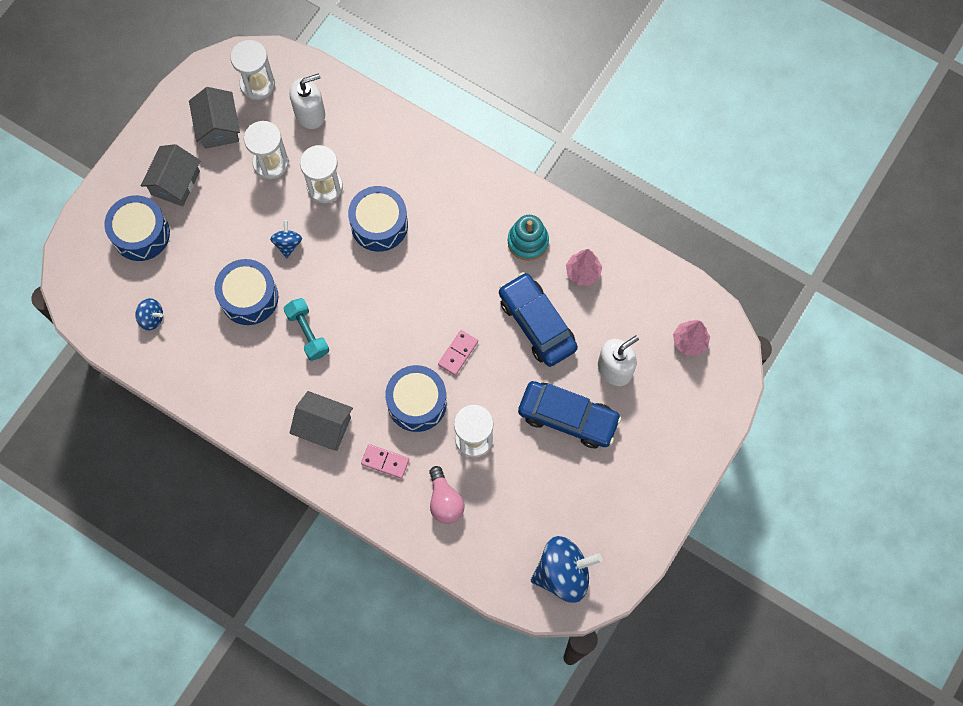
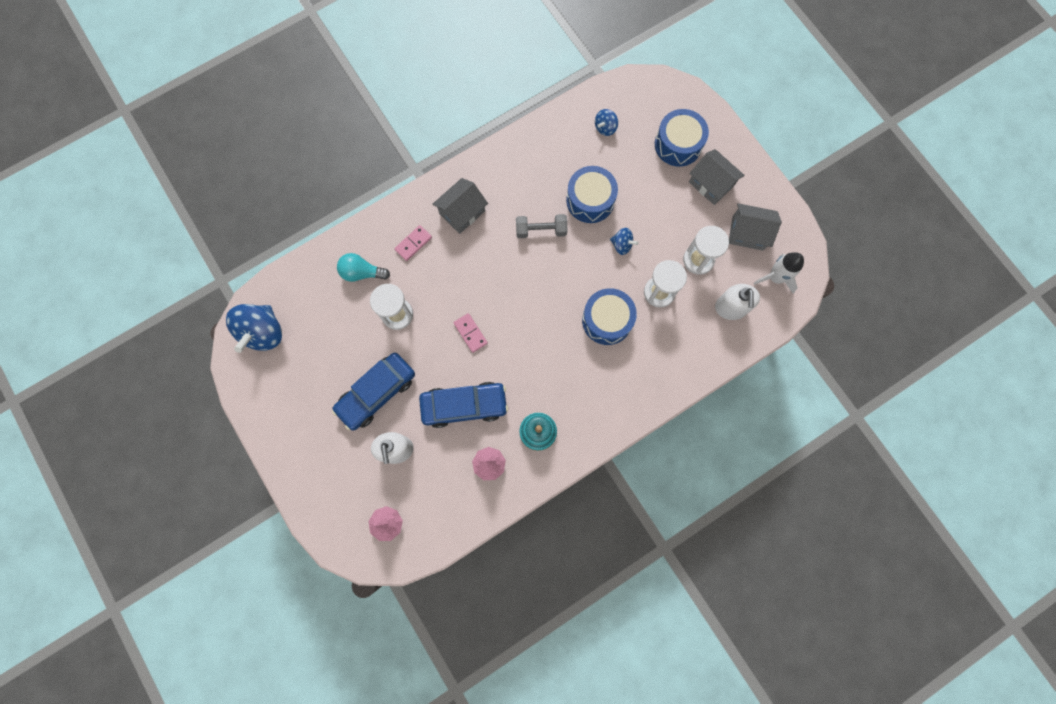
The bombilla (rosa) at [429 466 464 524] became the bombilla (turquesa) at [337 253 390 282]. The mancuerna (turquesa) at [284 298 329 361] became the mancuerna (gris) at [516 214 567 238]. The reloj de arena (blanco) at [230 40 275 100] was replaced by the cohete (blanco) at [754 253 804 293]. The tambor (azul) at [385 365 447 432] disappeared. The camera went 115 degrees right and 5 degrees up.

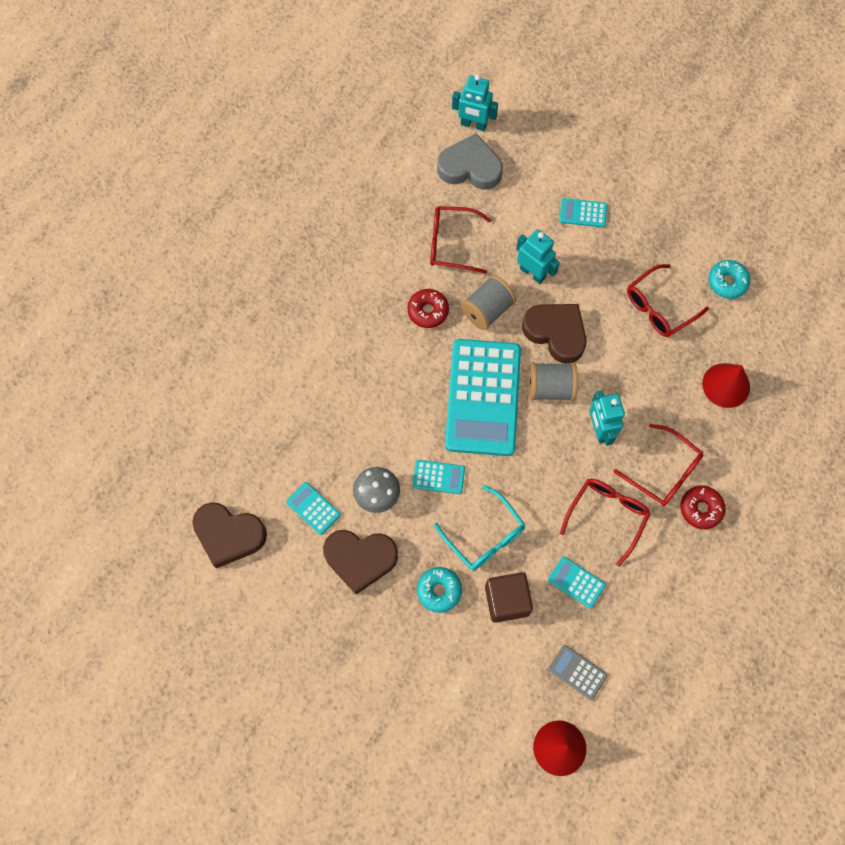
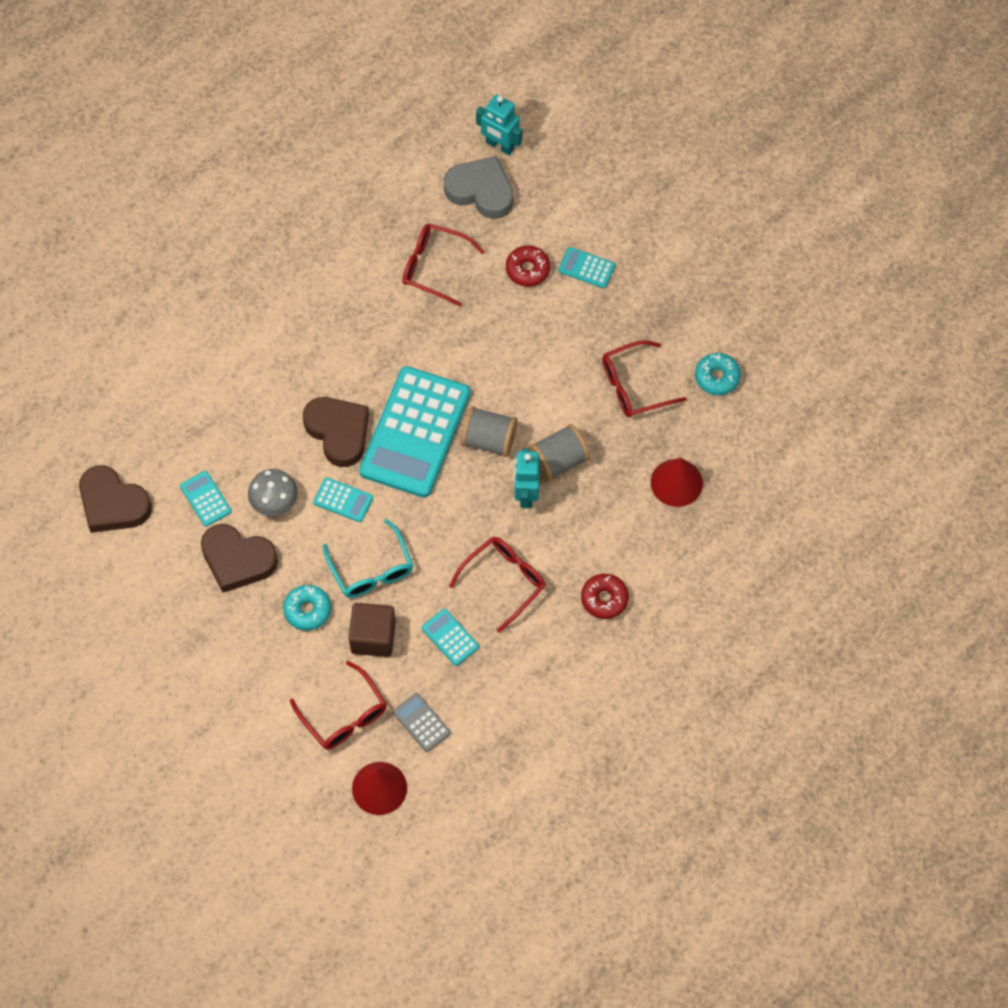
The gafas (rojo) moved from [614 424 703 506] to [290 661 387 750]. The corazón (marrón) moved from [522 304 587 364] to [303 397 369 467]. The rosquilla (rojo) moved from [407 289 449 328] to [506 245 550 287]. The carrete (gris) moved from [461 275 517 330] to [529 424 590 481]. The robot (turquesa) at [516 229 560 284] disappeared. The camera went 15 degrees right and 5 degrees down.

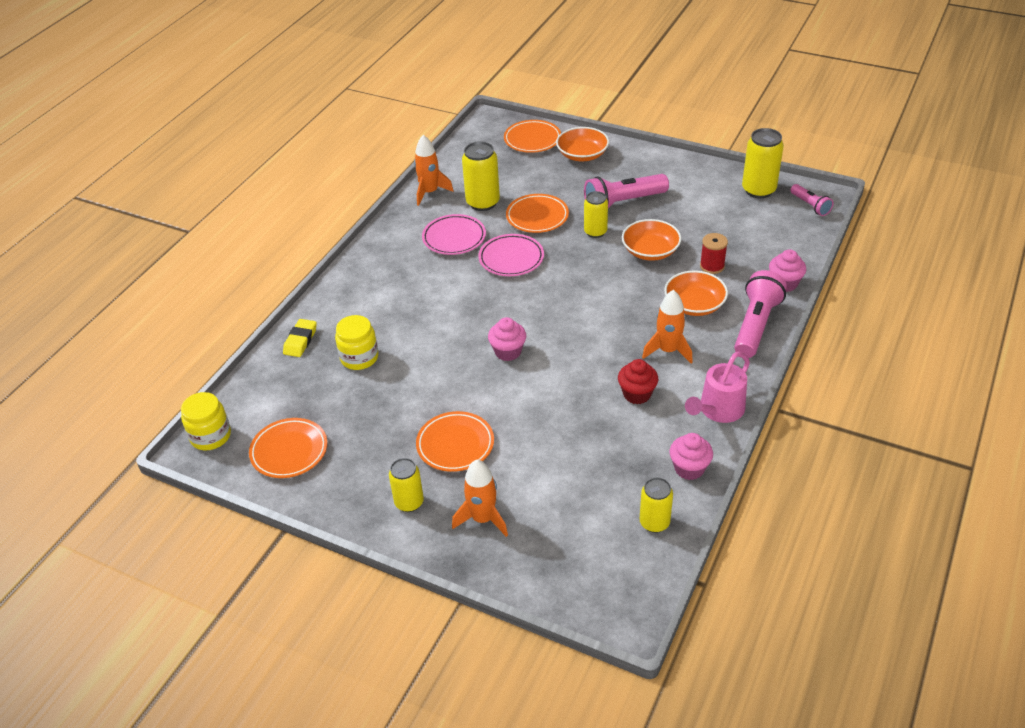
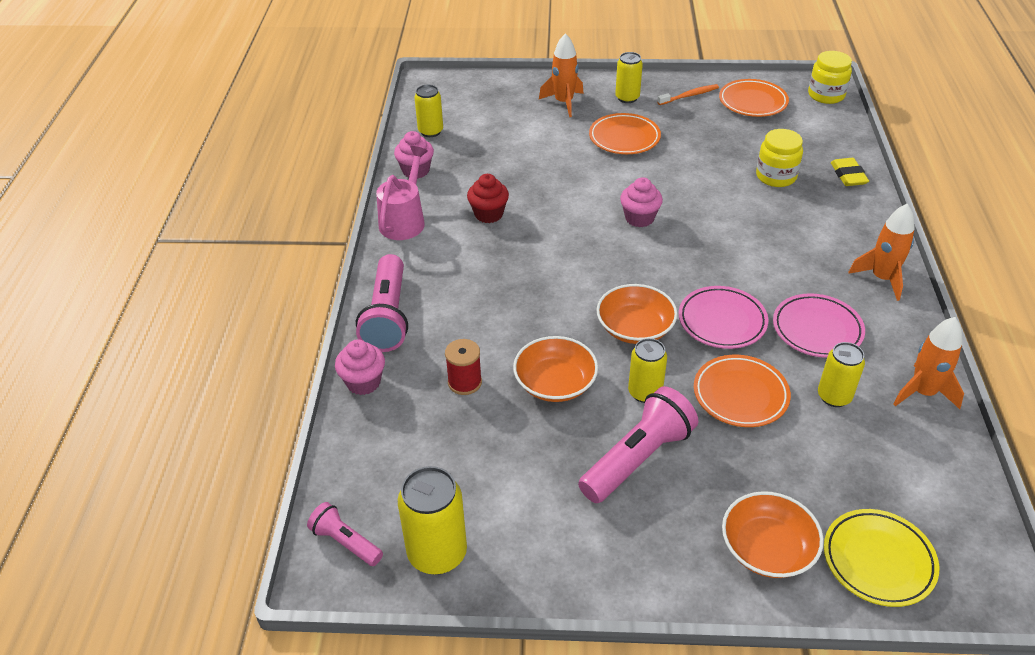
The cuenco (naranja) moved from [664 270 728 316] to [597 284 677 344]. The cepillo de dientes (naranja) at [657 84 719 105] appeared. The lata (amarillo) at [462 141 500 211] changed to 0.66 times the size. The plato (naranja) at [504 120 561 153] became the plato (amarillo) at [824 509 939 607]. The cohete (naranja) moved from [642 290 693 364] to [848 204 915 301]. The camera went 155 degrees right and 0 degrees up.

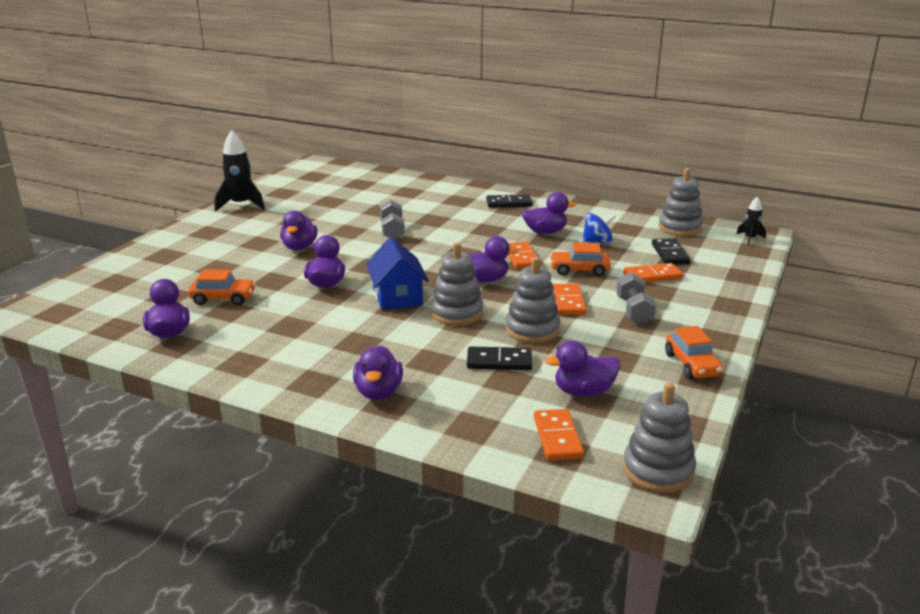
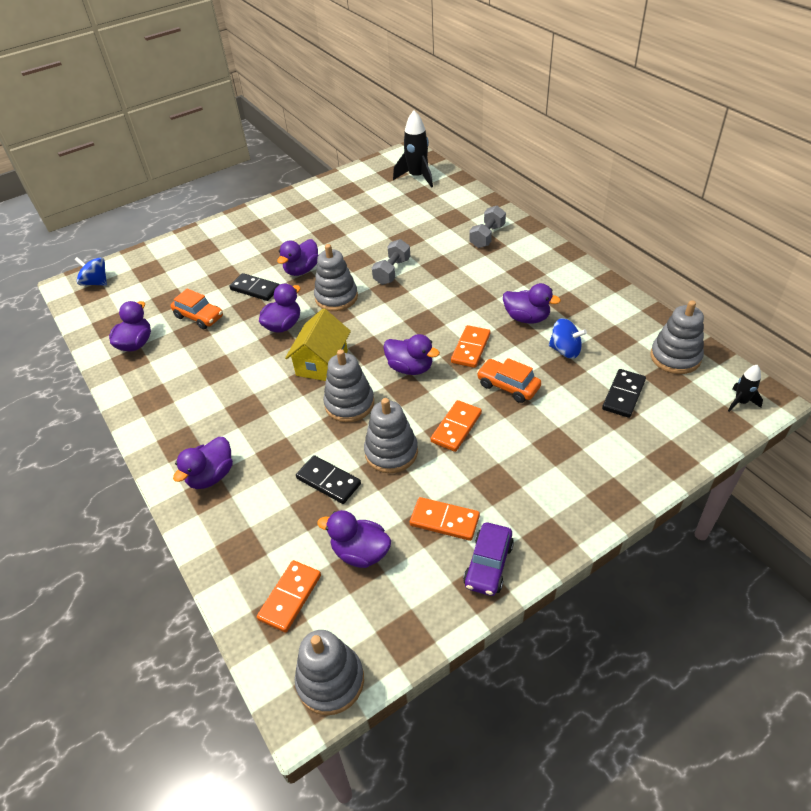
The peonza (azul) at [74 257 107 286] appeared. The ficha de dominó (negro) moved from [486 194 533 208] to [230 273 280 301]. The casa (azul) at [366 237 429 310] became the casa (amarillo) at [285 308 351 381]. The juguete apilable (gris) at [314 244 358 311] appeared. The cohete (negro) moved from [214 130 265 212] to [393 111 433 188]. The ficha de dominó (naranja) moved from [623 263 683 283] to [410 497 480 541]. The coche (naranja) at [665 326 723 379] became the coche (morado) at [463 523 514 596]. The mancuerna (gris) moved from [616 272 656 325] to [469 206 506 248]. The camera went 35 degrees right and 20 degrees up.

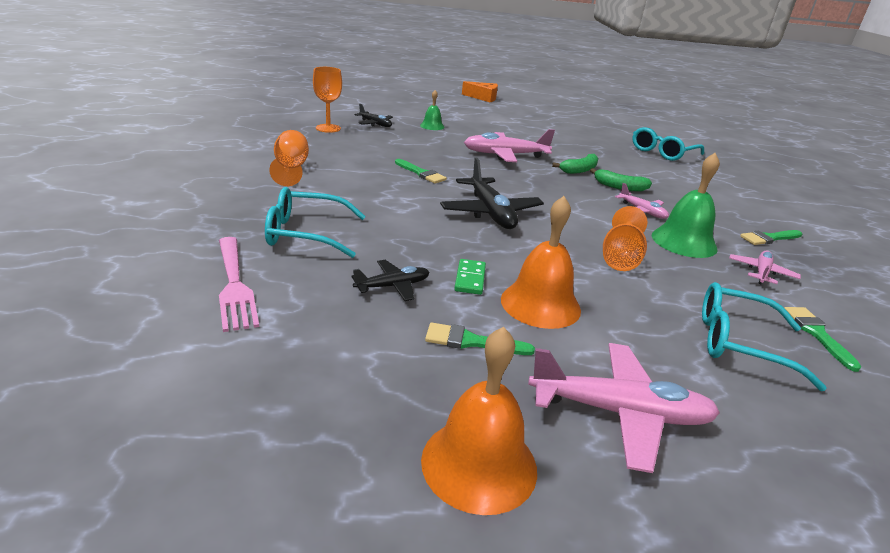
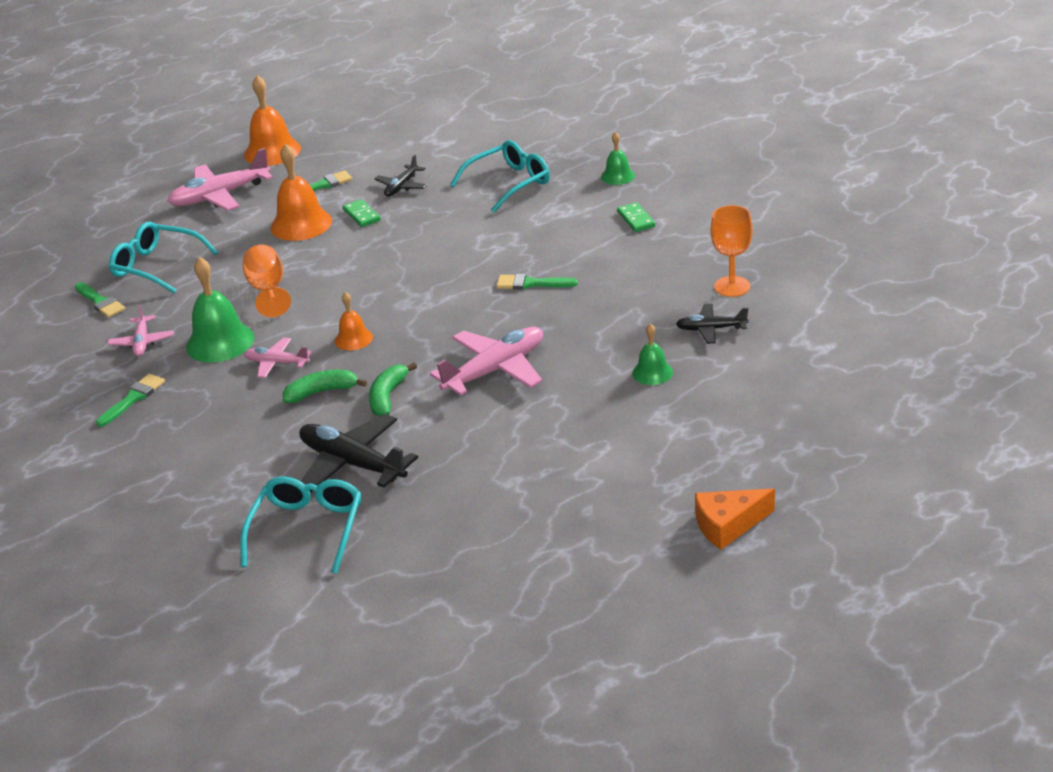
The gafas (turquesa) at [702 282 827 391] turned 135 degrees counterclockwise. The avión (negro) moved from [440 157 544 229] to [299 414 418 493]. The campana (naranja) at [335 292 373 350] appeared. The campana (verde) at [601 132 635 185] appeared. The copa (naranja) at [269 130 309 186] was replaced by the ficha de dominó (verde) at [617 202 655 232]. The tenedor (rosa) at [219 237 259 332] disappeared. The camera went 150 degrees right and 5 degrees up.

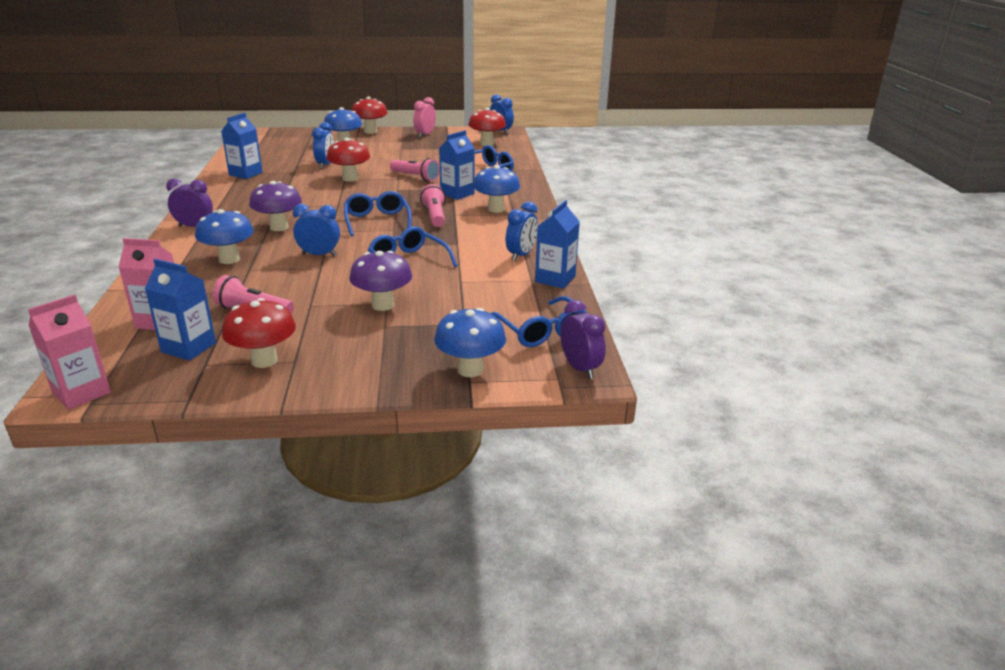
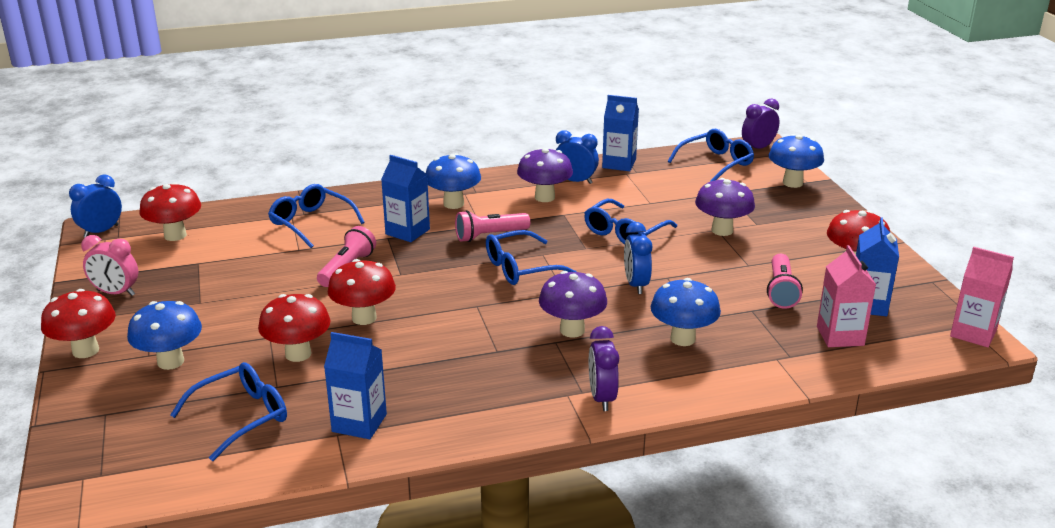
The gafas (azul) at [170 362 287 461] appeared. The despertador (azul) at [312 122 334 169] was replaced by the seta (rojo) at [258 294 331 362]. The seta (morado) at [517 148 573 202] appeared. The camera went 100 degrees left and 0 degrees up.

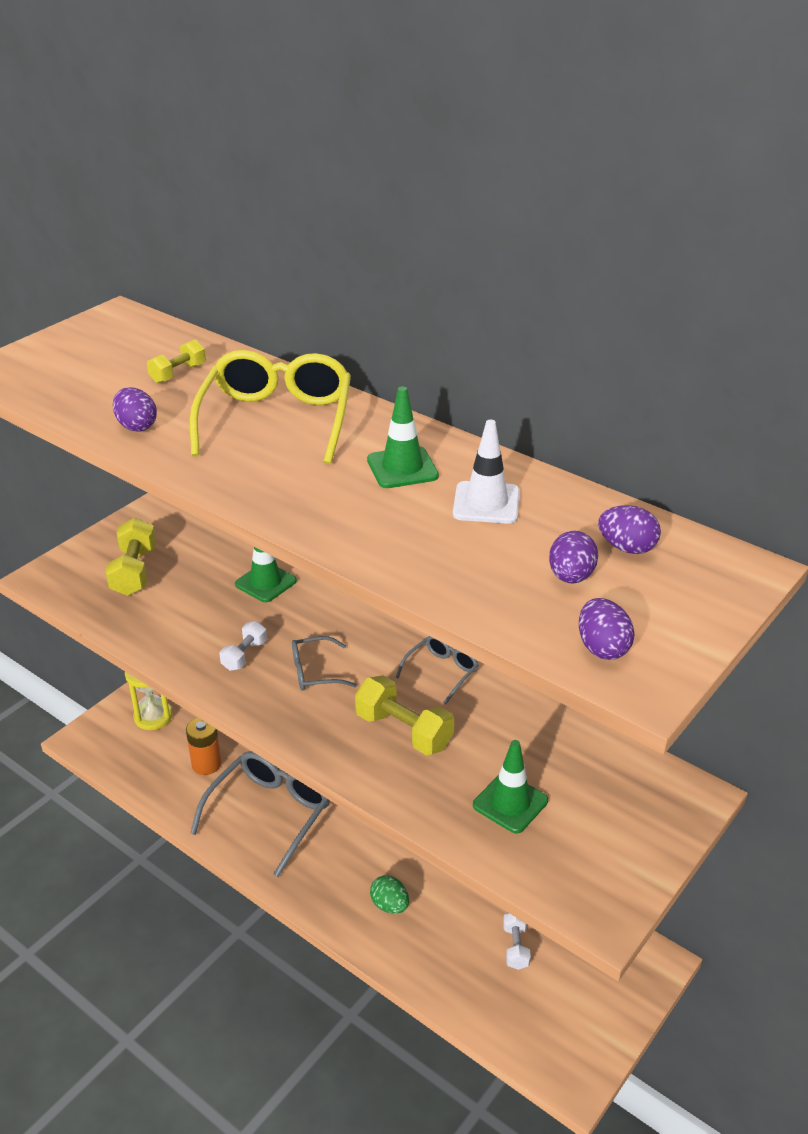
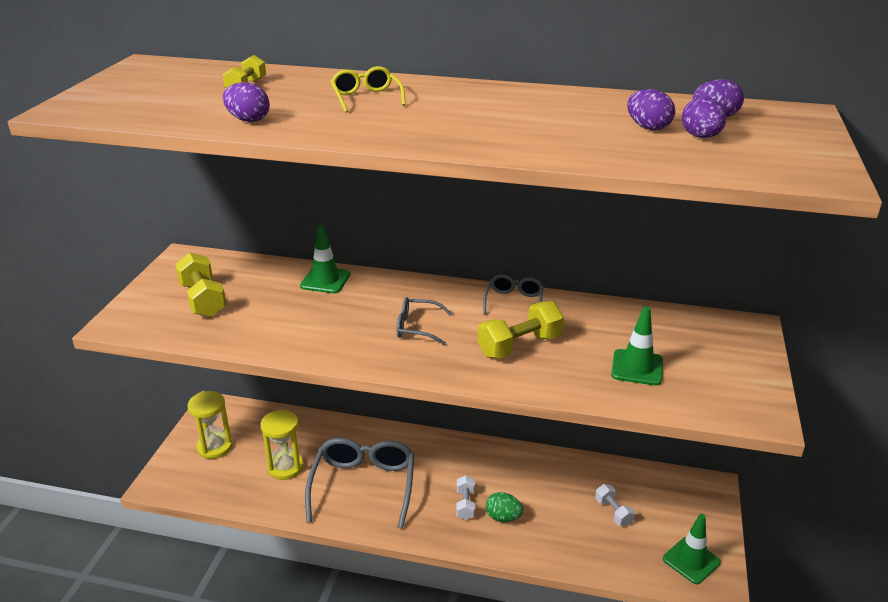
The pila (naranja) at [186 718 221 775] was replaced by the reloj de arena (amarillo) at [261 410 304 480]. The gafas (amarillo) at [190 350 351 464] changed to 0.51 times the size. The gafas (gris) at [292 636 357 691] turned 45 degrees clockwise. The mancuerna (blanco) moved from [219 621 267 671] to [456 475 475 520]. The mancuerna (amarillo) at [355 675 454 755] turned 45 degrees counterclockwise. The huevo (morado) moved from [579 598 635 660] to [627 89 675 131]. The cono de tráfico (verde) moved from [367 386 439 488] to [663 514 721 584]. The cono de tráfico (blanco) at [453 420 520 524] disappeared. The camera went 25 degrees left and 5 degrees down.

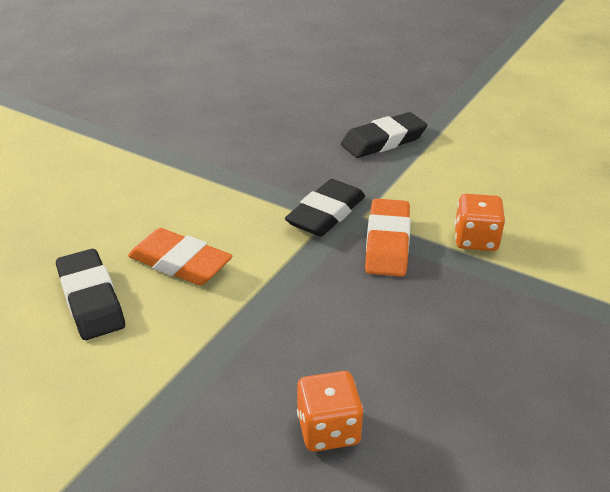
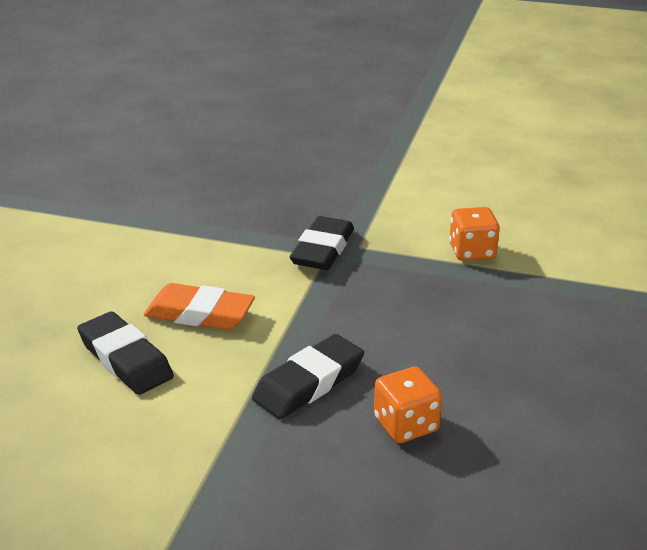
The goma de borrar (negro) moved from [341 112 427 158] to [252 334 364 419]. The goma de borrar (naranja) at [365 199 411 277] disappeared. The camera went 15 degrees left and 5 degrees down.

